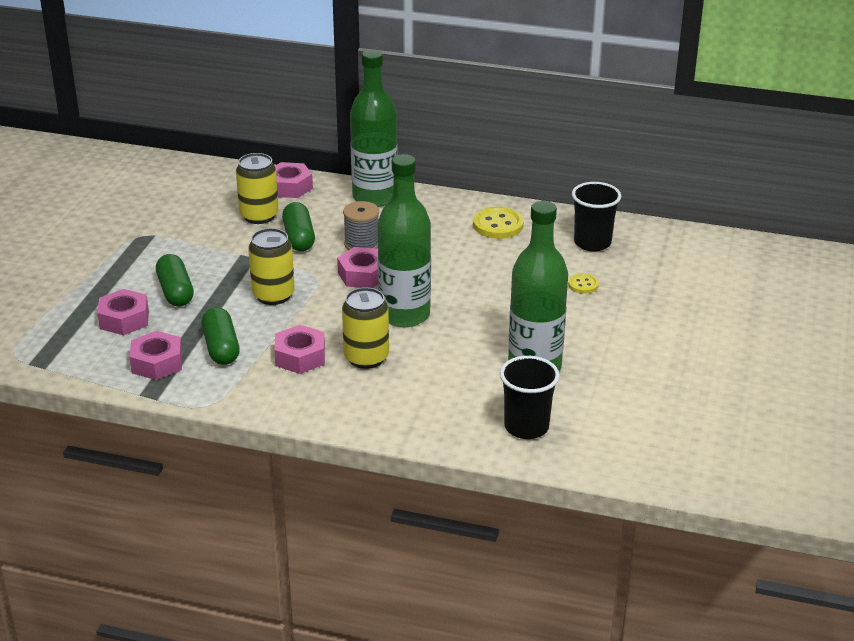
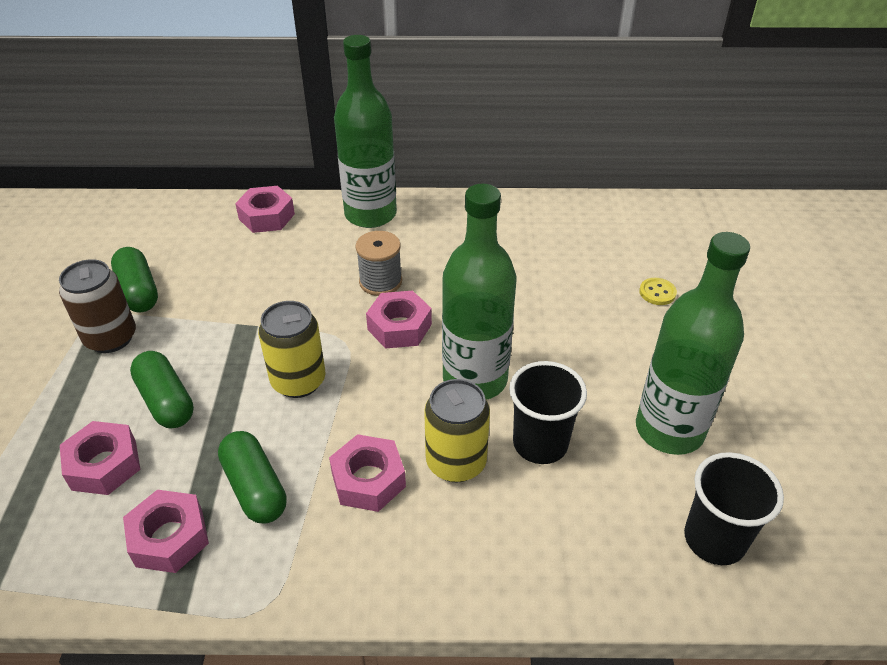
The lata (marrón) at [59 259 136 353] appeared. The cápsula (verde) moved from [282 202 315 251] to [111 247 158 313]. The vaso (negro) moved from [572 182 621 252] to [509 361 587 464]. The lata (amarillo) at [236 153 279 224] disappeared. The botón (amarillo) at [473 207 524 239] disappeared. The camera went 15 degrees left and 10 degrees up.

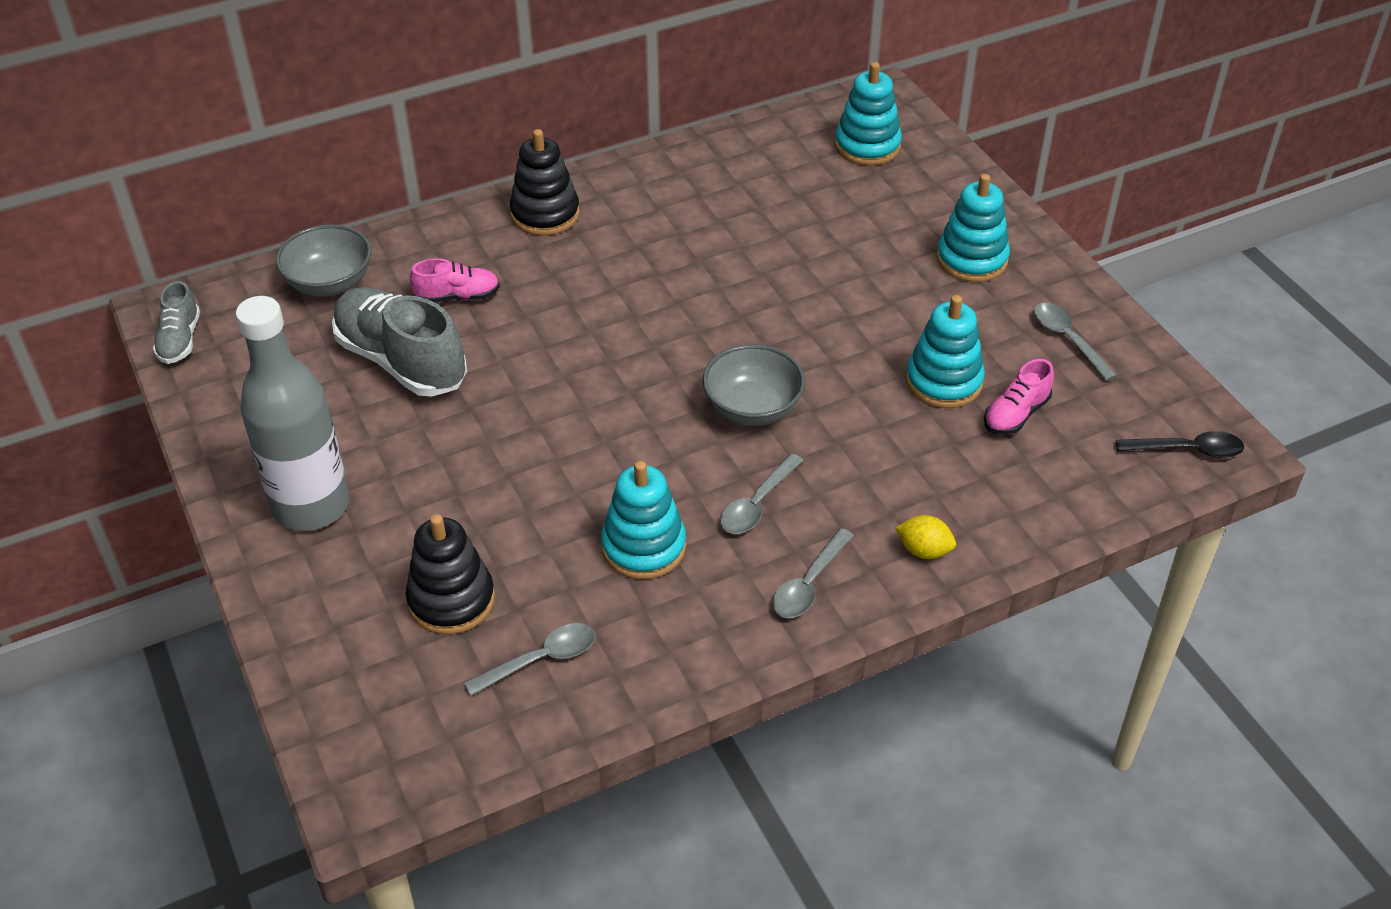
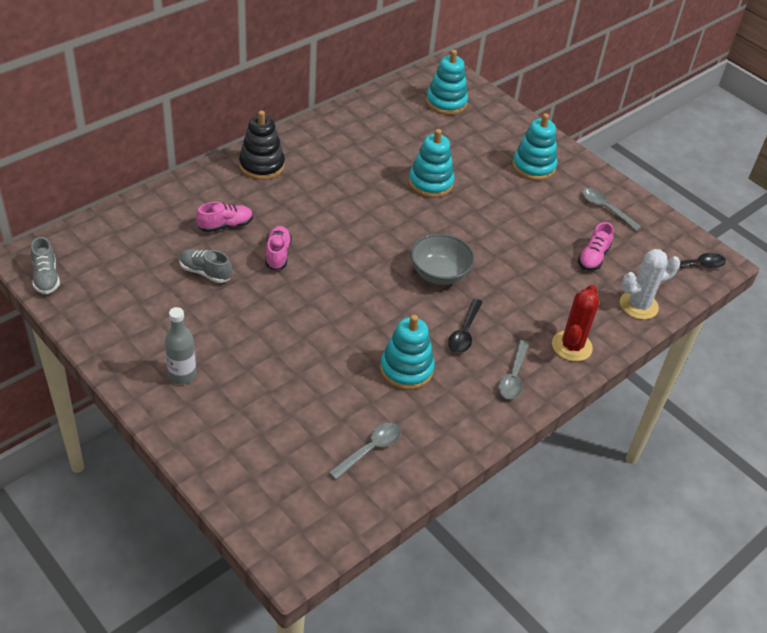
The botella (gris) at [236 296 350 531] changed to 0.53 times the size. The zapato (gris) at [332 287 467 397] changed to 0.51 times the size. The zapato (rosa) at [265 226 292 270] appeared. The juguete apilable (turquesa) moved from [906 295 985 408] to [409 129 455 198]. The cuchara (gris) at [720 453 804 534] became the cuchara (negro) at [448 299 483 353]. The limón (amarillo) at [895 515 956 559] was replaced by the cactus (rojo) at [552 285 599 362]. The cactus (blanco) at [620 249 680 320] appeared. The cuenco (gris) at [276 225 372 297] disappeared. The juguete apilable (negro) at [405 514 495 634] disappeared. The camera went 20 degrees left and 0 degrees up.

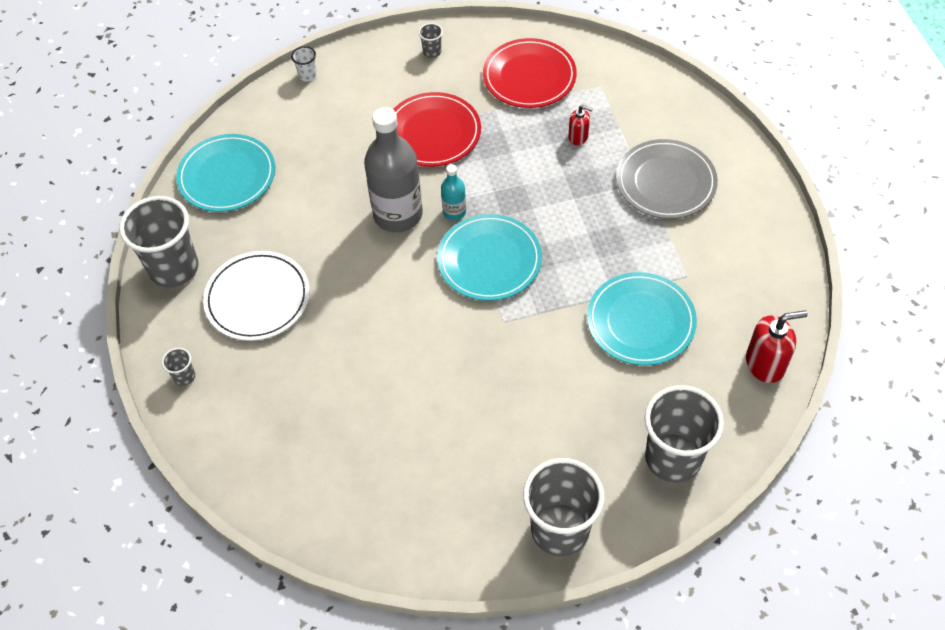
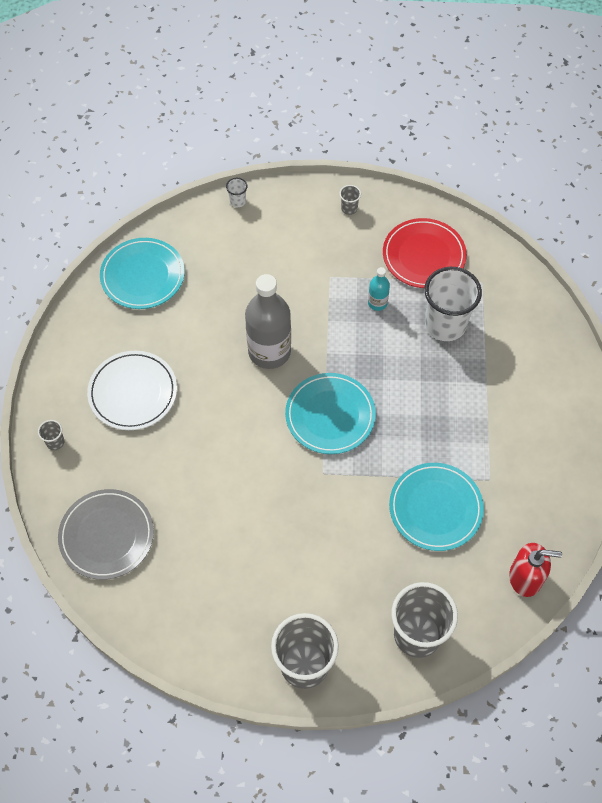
The plato (gris) moved from [616 139 718 219] to [58 489 154 580]. The botella (turquesa) moved from [441 164 466 220] to [368 267 390 311]. The dispensador de jabón (rojo) at [568 105 593 145] was replaced by the vaso (blanco) at [424 267 482 341]. The vaso (gris) at [119 196 199 288] disappeared. The plato (rojo) at [393 92 481 167] disappeared. The camera went 15 degrees right and 5 degrees up.

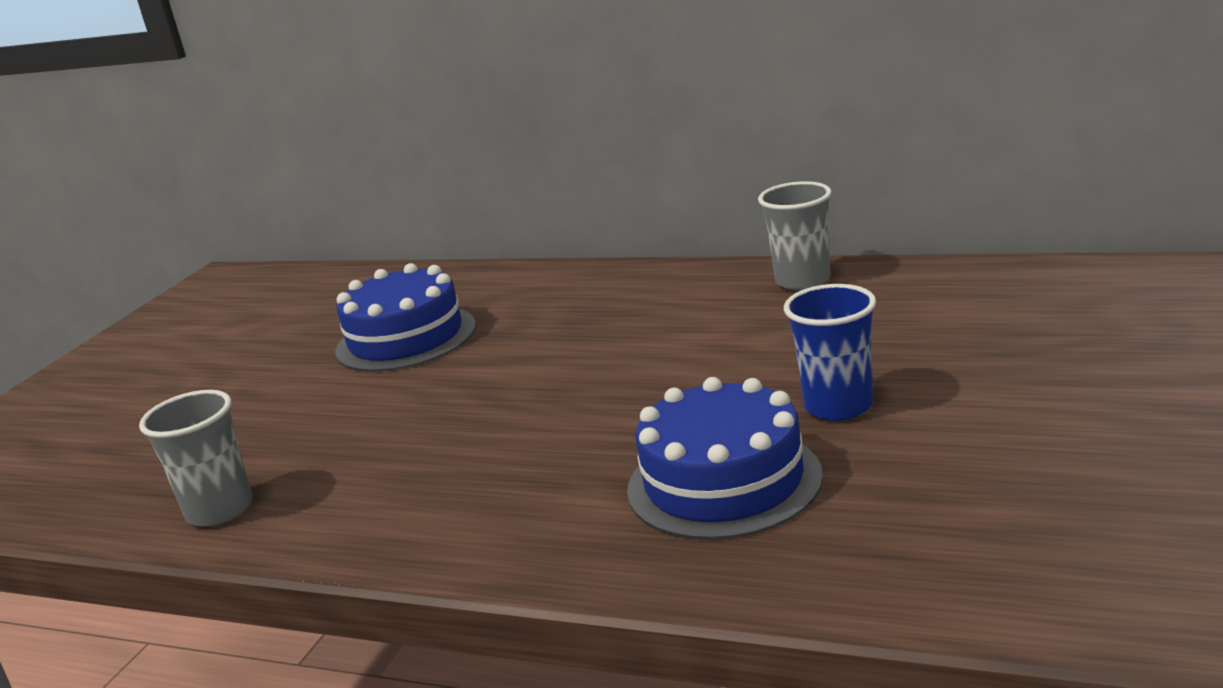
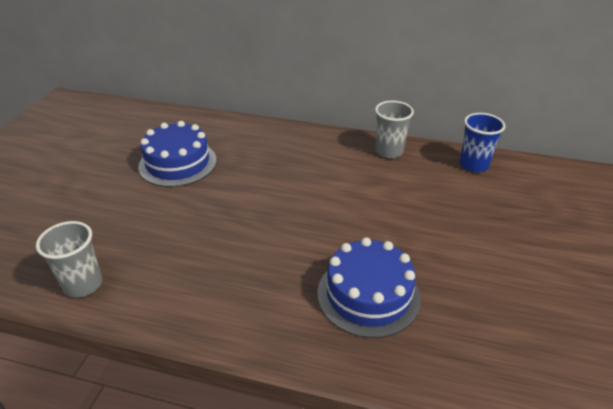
The vaso (azul) moved from [784 284 876 421] to [459 113 505 172]. The camera went 10 degrees left and 15 degrees up.

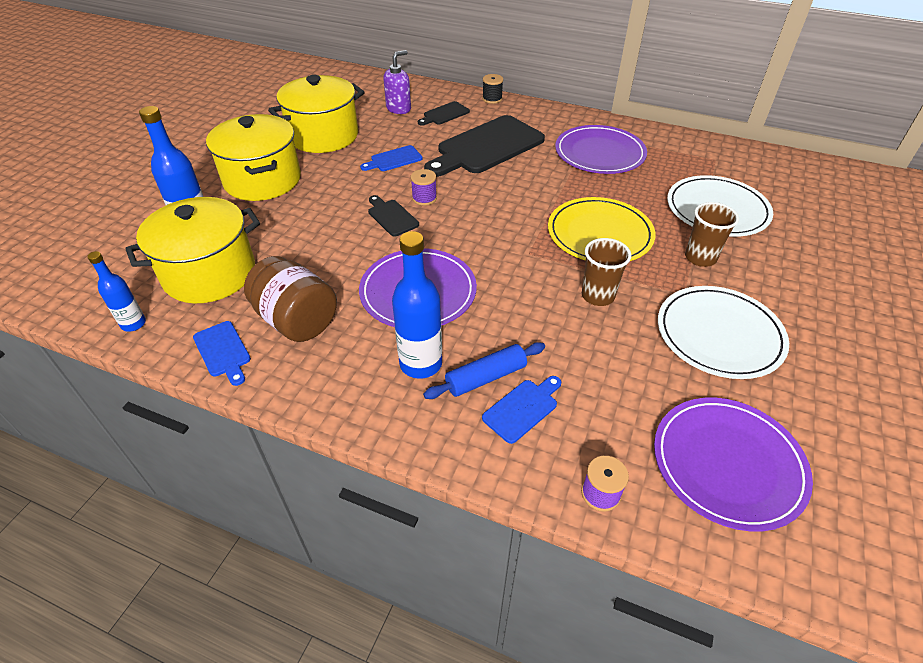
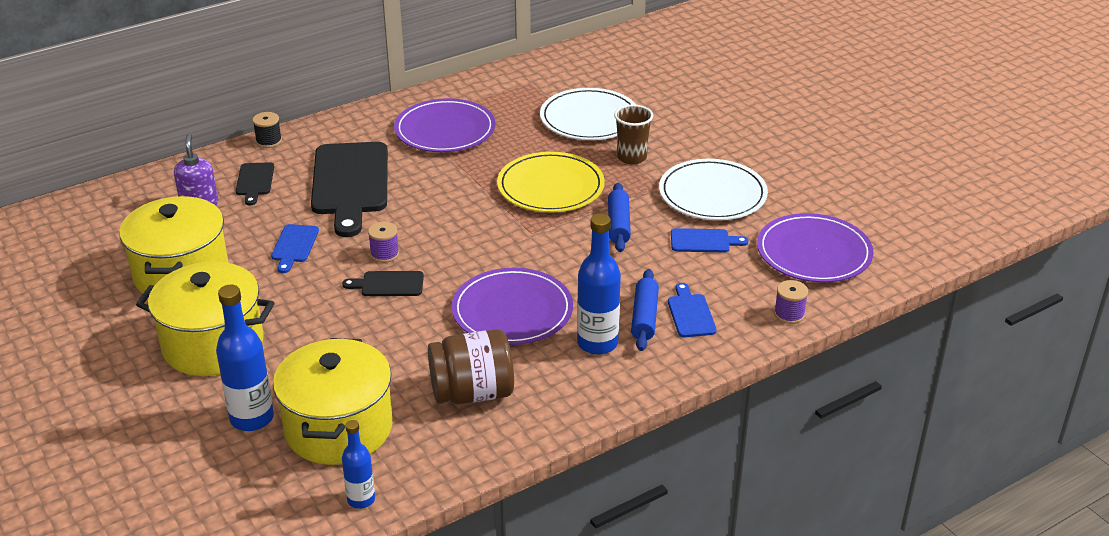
The vaso (marrón) at [582 238 631 306] was replaced by the rodillo (azul) at [608 183 631 252]. The tabla de cortar (azul) moved from [193 321 251 386] to [671 228 749 252]. The camera went 55 degrees left and 10 degrees down.

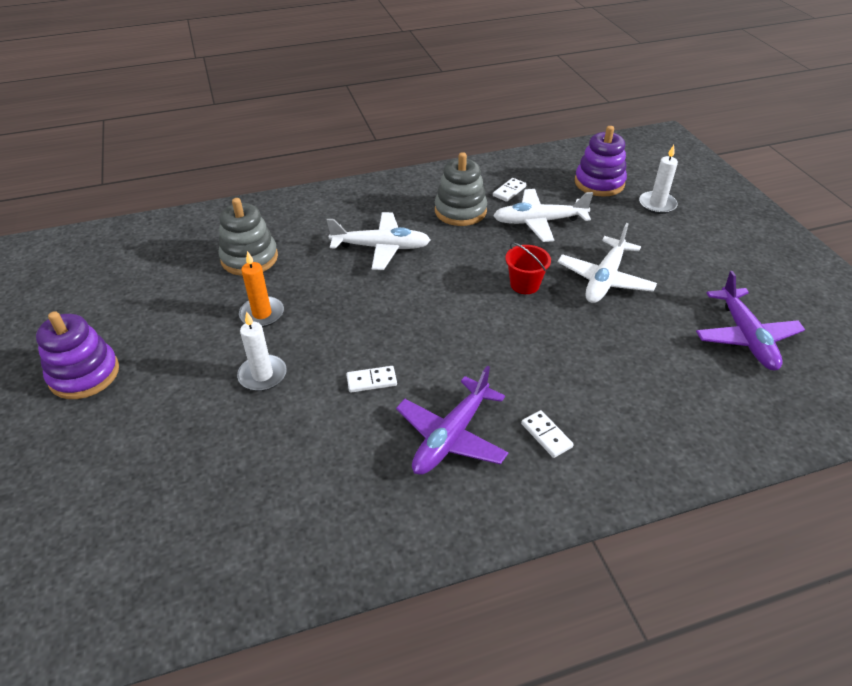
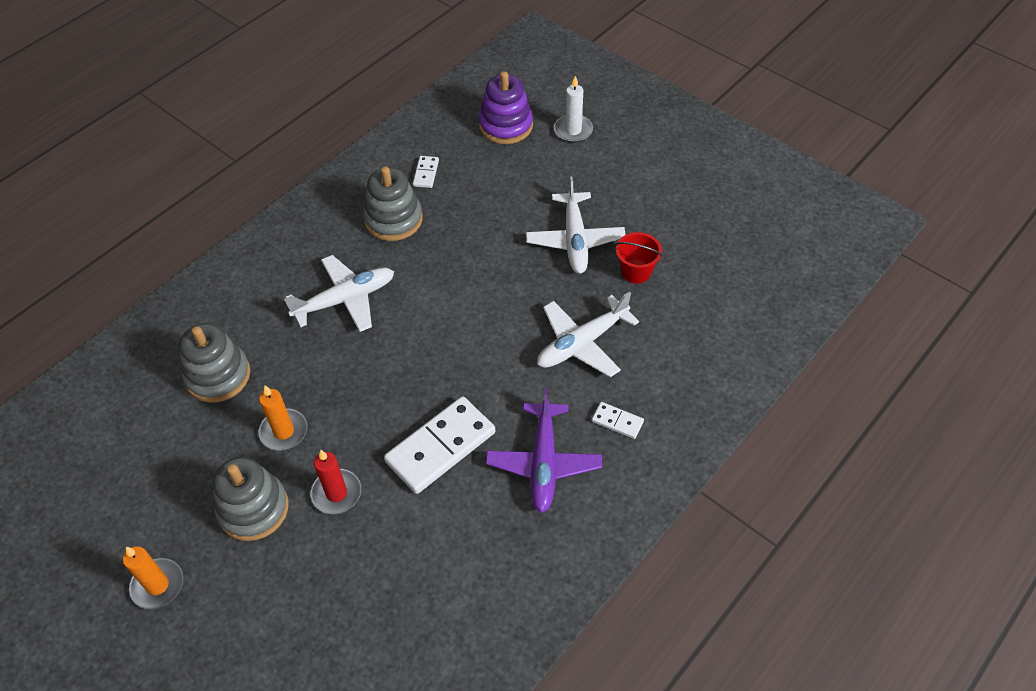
The juguete apilable (morado) at [36 311 119 399] was replaced by the vela (naranja) at [123 546 183 609]. The juguete apilable (gris) at [213 457 289 541] appeared. The vela (blanco) at [237 311 287 391] became the vela (rojo) at [311 450 361 514]. The ficha de dominó (blanco) at [346 366 397 393] changed to 2.17 times the size. The avión (blanco) moved from [493 189 593 242] to [537 291 639 377]. The balde (rojo) moved from [505 242 551 294] to [615 232 662 284]. The avión (morado) at [696 271 805 370] disappeared. The camera went 30 degrees left and 10 degrees up.

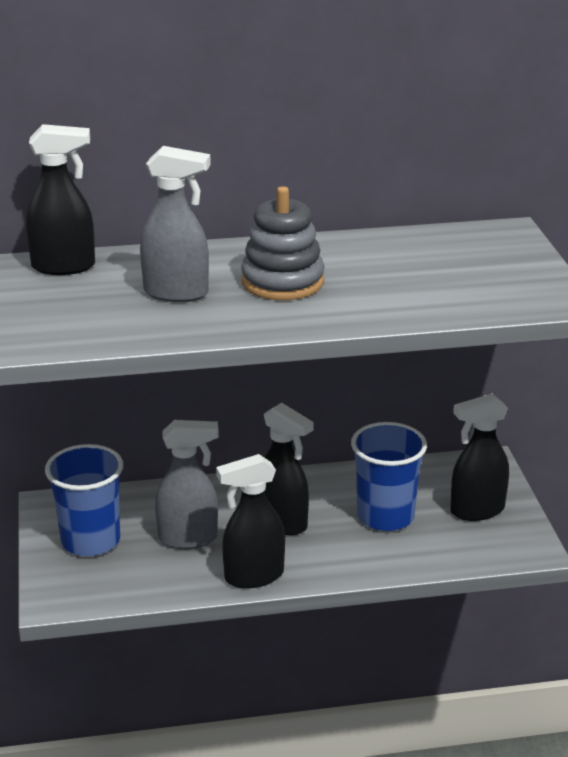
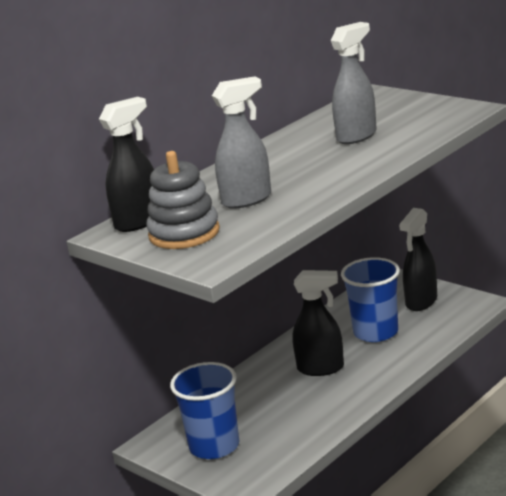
The juguete apilable (gris) moved from [241 186 325 300] to [146 151 220 249]. The pulverizador (gris) moved from [155 420 219 549] to [331 22 377 144]. The pulverizador (negro) at [216 454 285 589] disappeared. The camera went 35 degrees left and 5 degrees down.

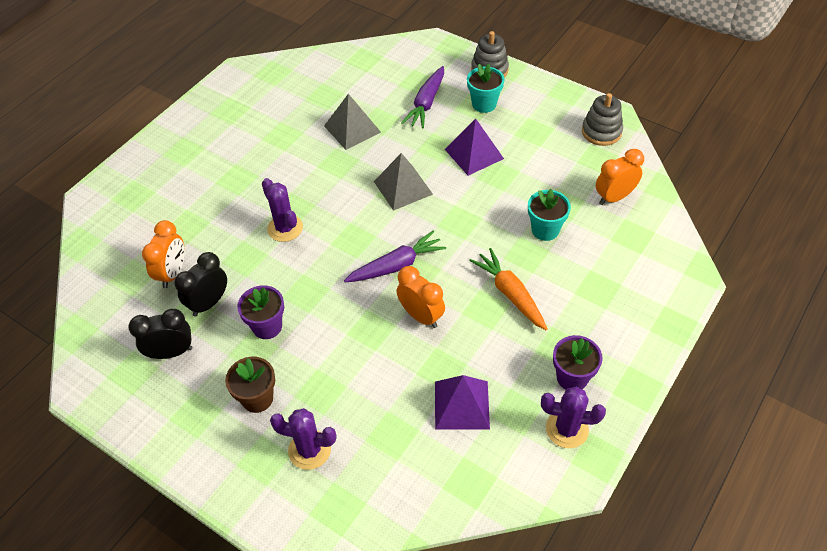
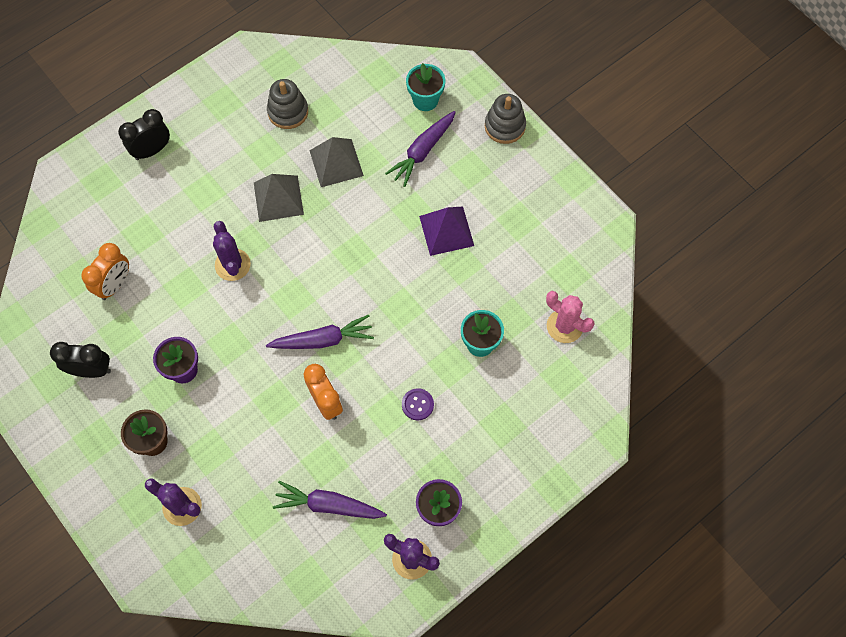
The despertador (negro) moved from [174 252 227 317] to [118 109 170 160]. The pirámide (gris) moved from [374 153 433 211] to [254 174 304 222]. The juguete apilable (gris) moved from [582 93 623 146] to [267 79 308 129]. The pirámide (morado) at [435 375 490 430] was replaced by the zanahoria (morado) at [273 481 387 519]. The zanahoria (naranja) at [469 248 547 330] was replaced by the botón (morado) at [402 388 434 420]. The maceta (turquesa) moved from [467 63 504 113] to [406 63 445 111]. The despertador (naranja) at [596 149 644 205] was replaced by the cactus (rosa) at [546 291 595 343]. The camera went 15 degrees right and 15 degrees up.

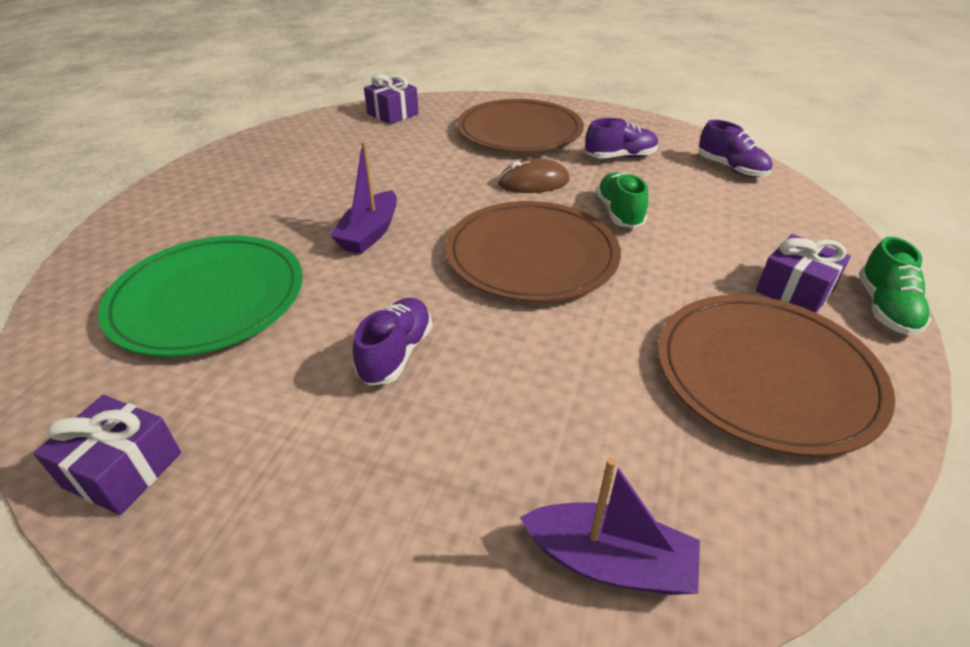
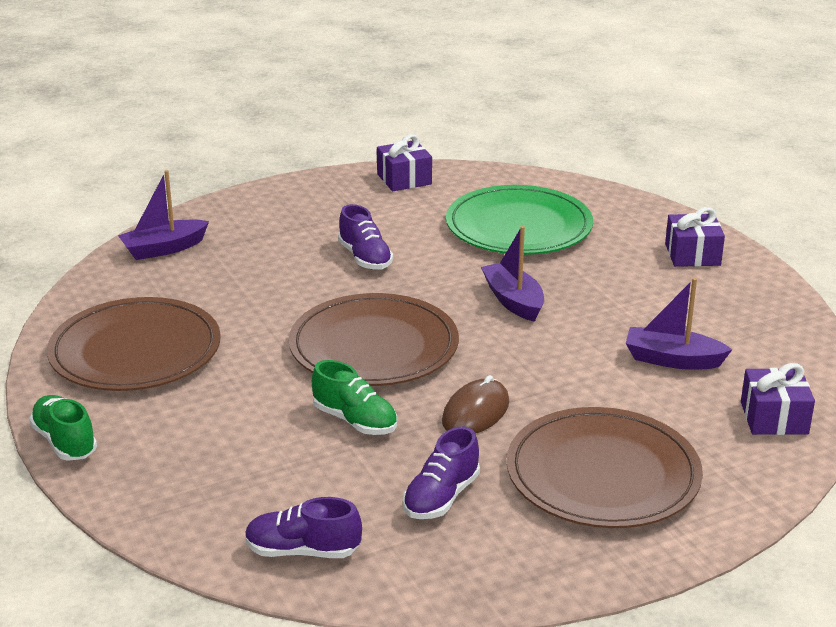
The barco (morado) at [626 278 732 370] appeared. The regalo (morado) moved from [756 234 851 313] to [665 207 725 267]. The camera went 135 degrees right and 10 degrees down.

